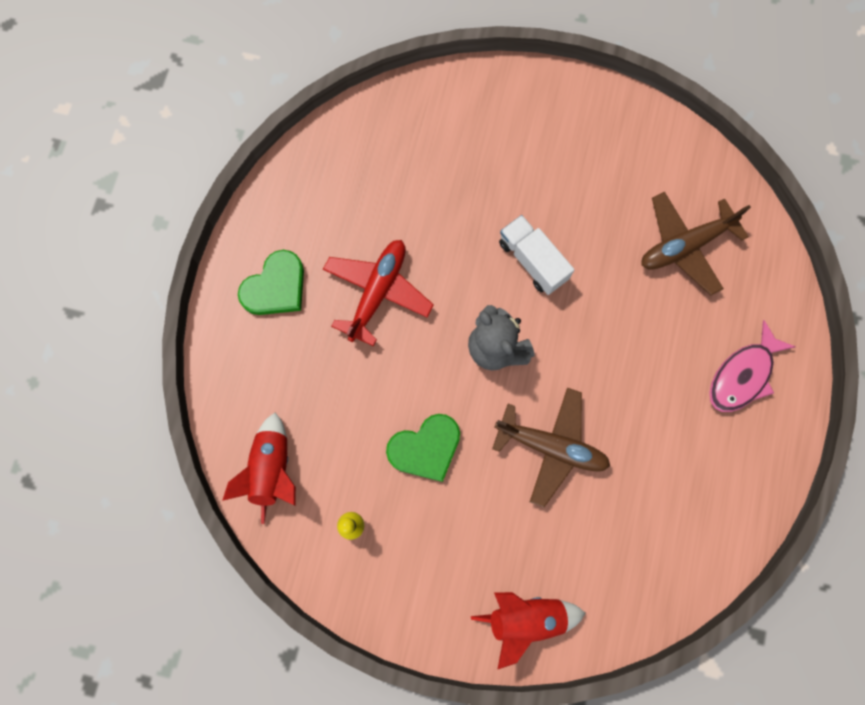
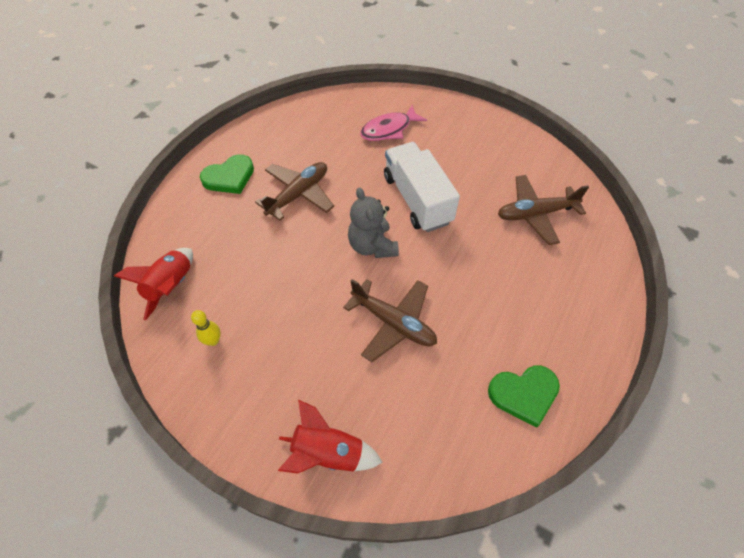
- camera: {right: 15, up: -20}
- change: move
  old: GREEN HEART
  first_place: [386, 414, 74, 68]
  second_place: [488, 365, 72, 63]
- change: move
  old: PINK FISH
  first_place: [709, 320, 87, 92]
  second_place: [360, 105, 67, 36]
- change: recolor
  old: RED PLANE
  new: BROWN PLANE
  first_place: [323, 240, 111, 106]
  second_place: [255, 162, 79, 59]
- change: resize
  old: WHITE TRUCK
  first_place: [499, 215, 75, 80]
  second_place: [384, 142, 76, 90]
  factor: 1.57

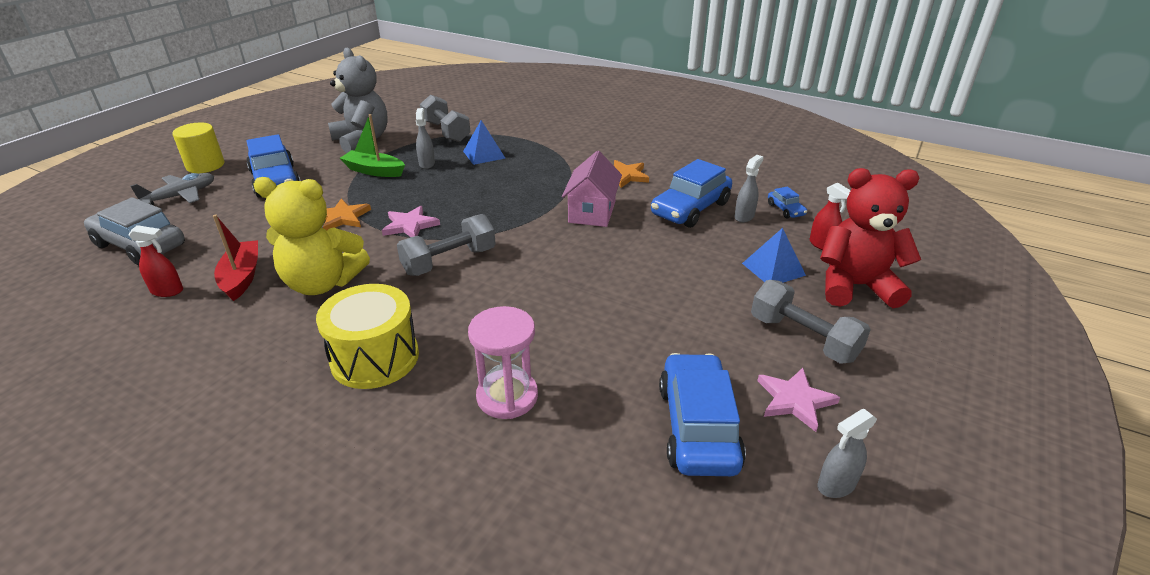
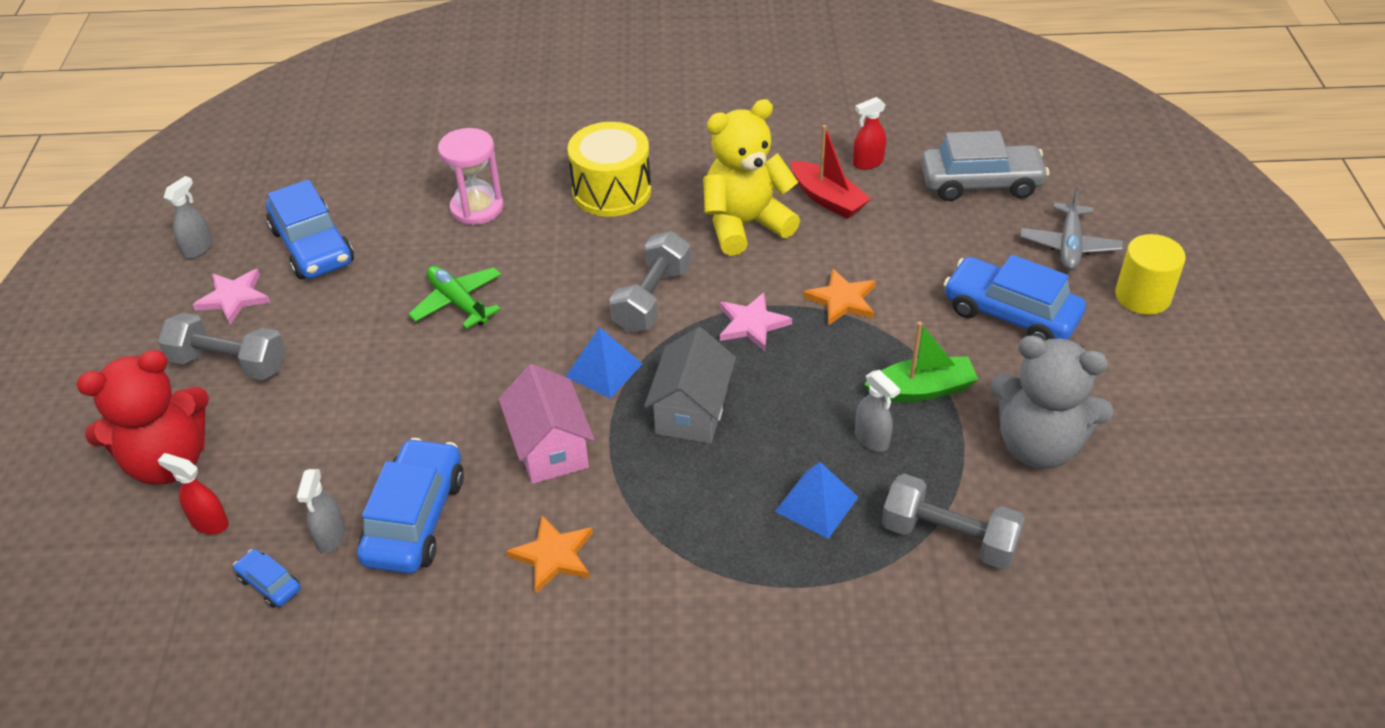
- camera: {right: 150, up: 10}
- change: insert
  new: GREEN PLANE
  second_place: [408, 266, 94, 63]
- change: insert
  new: GREY HOUSE
  second_place: [644, 327, 92, 117]
- change: move
  old: BLUE PYRAMID
  first_place: [742, 228, 64, 55]
  second_place: [565, 327, 77, 72]

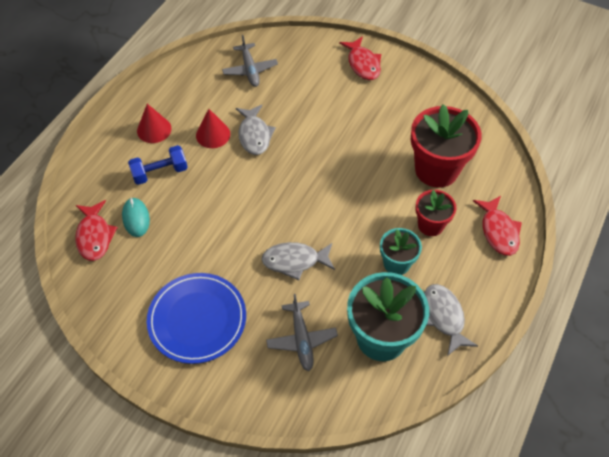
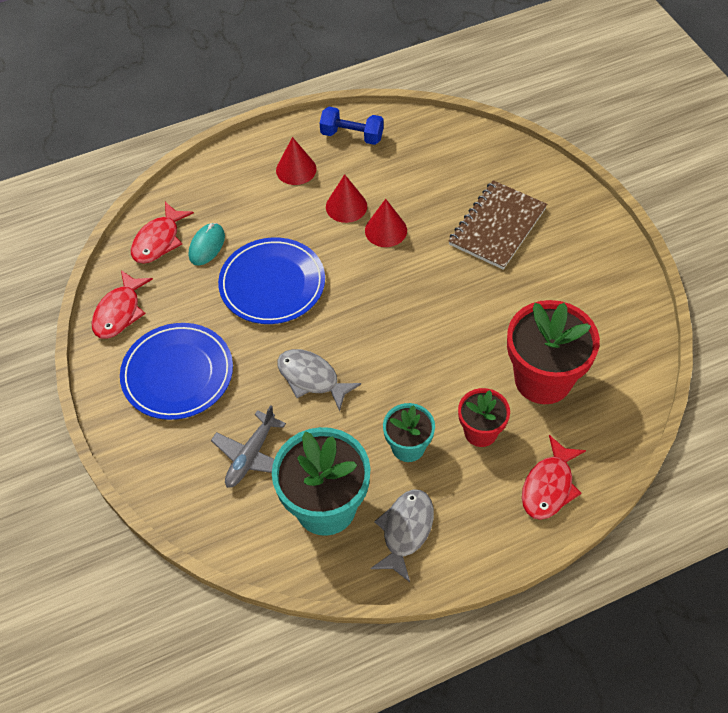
- camera: {right: 40, up: 0}
- change: delete
  old: GREY PLANE
  first_place: [222, 35, 56, 52]
- change: insert
  new: BLUE PLATE
  second_place: [218, 237, 107, 87]
- change: insert
  new: BROWN NOTEBOOK
  second_place: [448, 180, 99, 90]
- change: move
  old: BLUE DUMBBELL
  first_place: [128, 145, 60, 40]
  second_place: [320, 107, 64, 38]
- change: move
  old: RED FISH
  first_place: [339, 36, 42, 44]
  second_place: [92, 270, 61, 69]
- change: replace
  old: GREY FISH
  new: RED CONE
  first_place: [236, 105, 40, 50]
  second_place: [365, 199, 42, 48]

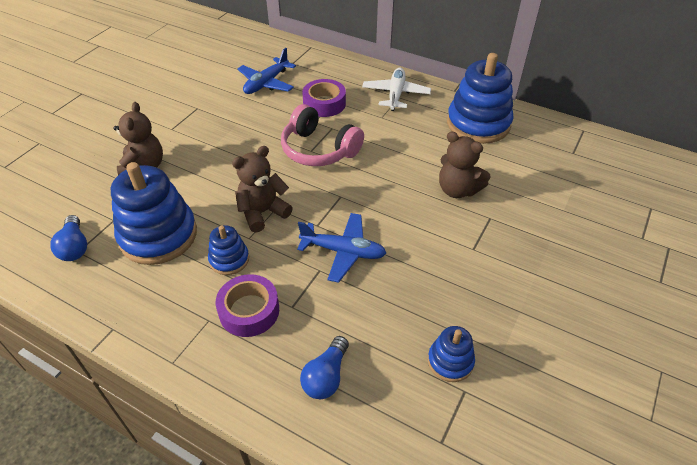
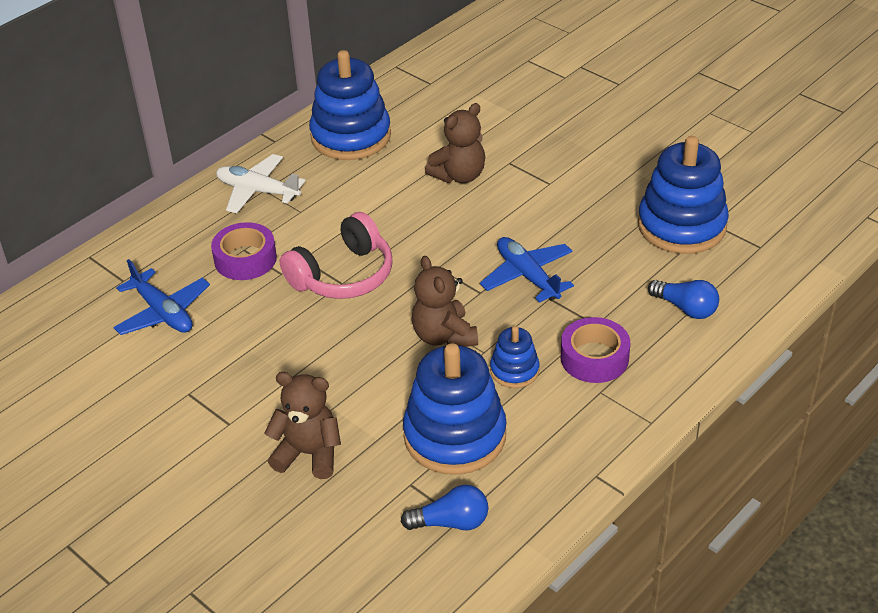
- camera: {right: -75, up: -5}
- change: rotate
  old: BLUE PLANE
  first_place: [297, 213, 89, 70]
  second_place: [480, 237, 94, 66]
  degrees: -60
- change: resize
  old: BLUE STACKING TOY
  first_place: [428, 326, 47, 56]
  second_place: [638, 136, 91, 118]
  factor: 2.0

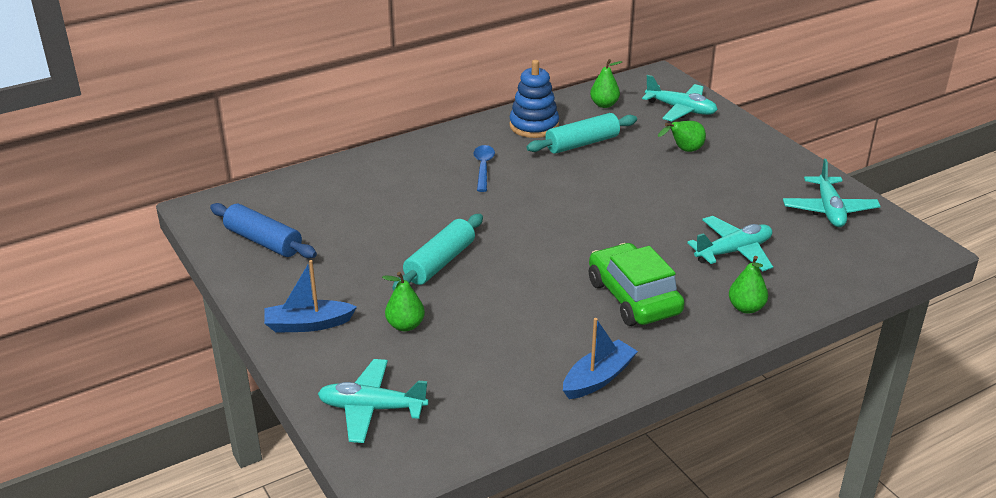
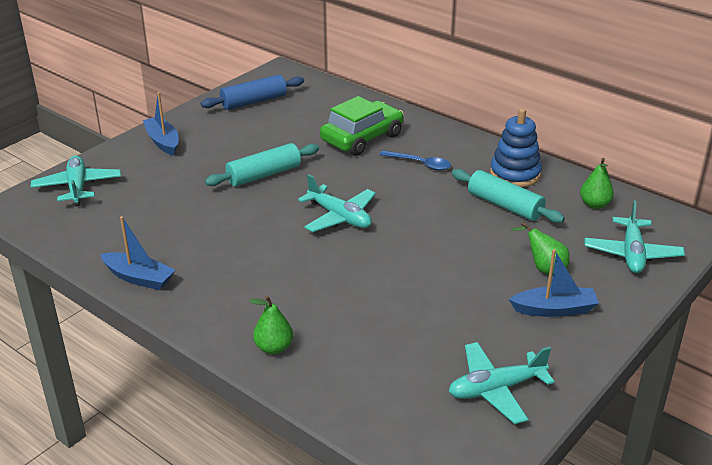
- camera: {right: 70, up: 0}
- change: delete
  old: GREEN PEAR
  first_place: [382, 272, 43, 59]
- change: insert
  new: BLUE BOAT
  second_place: [509, 249, 90, 68]
- change: move
  old: GREEN CAR
  first_place: [589, 243, 96, 83]
  second_place: [320, 96, 83, 60]
- change: move
  old: TURQUOISE PLANE
  first_place: [687, 216, 86, 55]
  second_place: [298, 174, 78, 58]
- change: rotate
  old: BLUE ROLLING PIN
  first_place: [210, 203, 107, 55]
  second_place: [201, 75, 103, 35]
  degrees: 45
- change: rotate
  old: TURQUOISE ROLLING PIN
  first_place: [392, 214, 91, 76]
  second_place: [205, 143, 114, 44]
  degrees: -45
- change: rotate
  old: BLUE SPOON
  first_place: [474, 145, 21, 47]
  second_place: [379, 150, 72, 21]
  degrees: 45

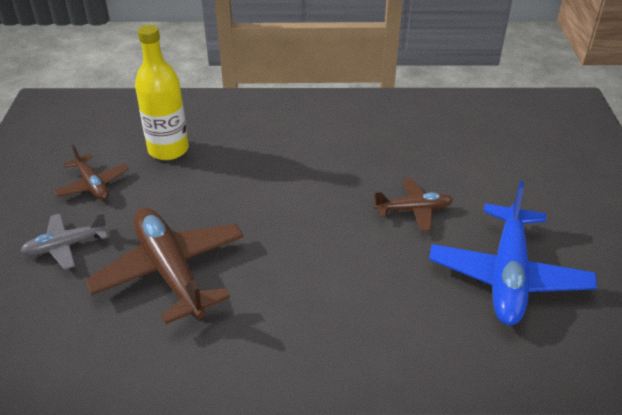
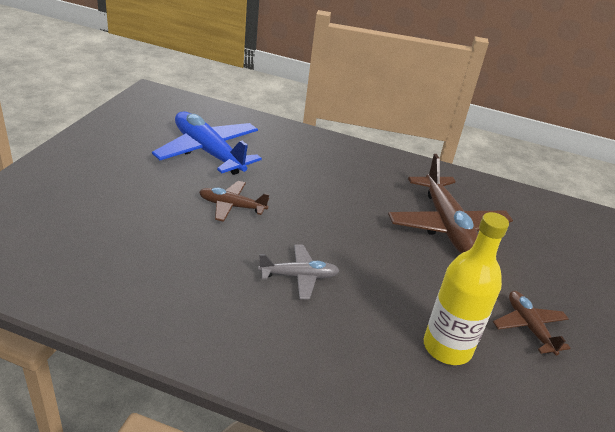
- camera: {right: -165, up: -5}
- change: move
  old: GREY PLANE
  first_place: [21, 212, 87, 58]
  second_place: [258, 244, 81, 55]
- change: rotate
  old: BLUE PLANE
  first_place: [429, 181, 168, 144]
  second_place: [152, 112, 110, 63]
  degrees: -75

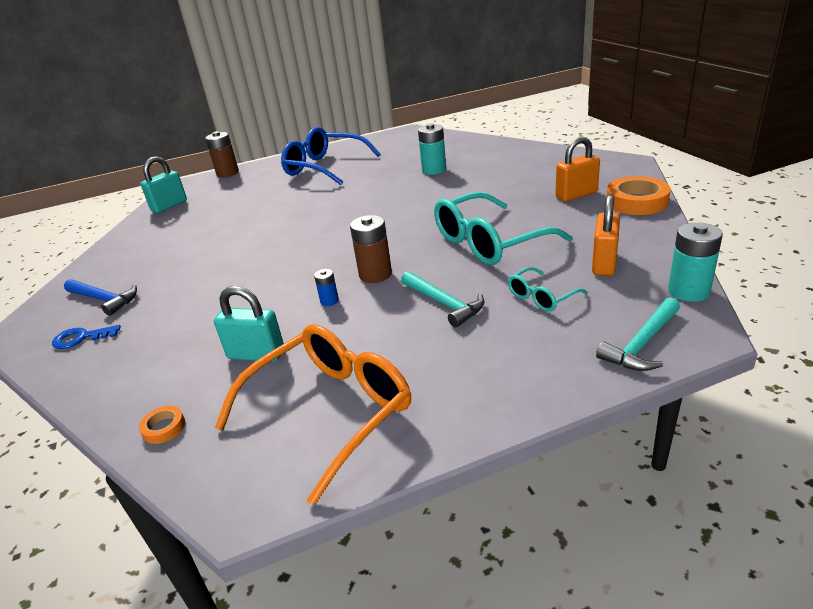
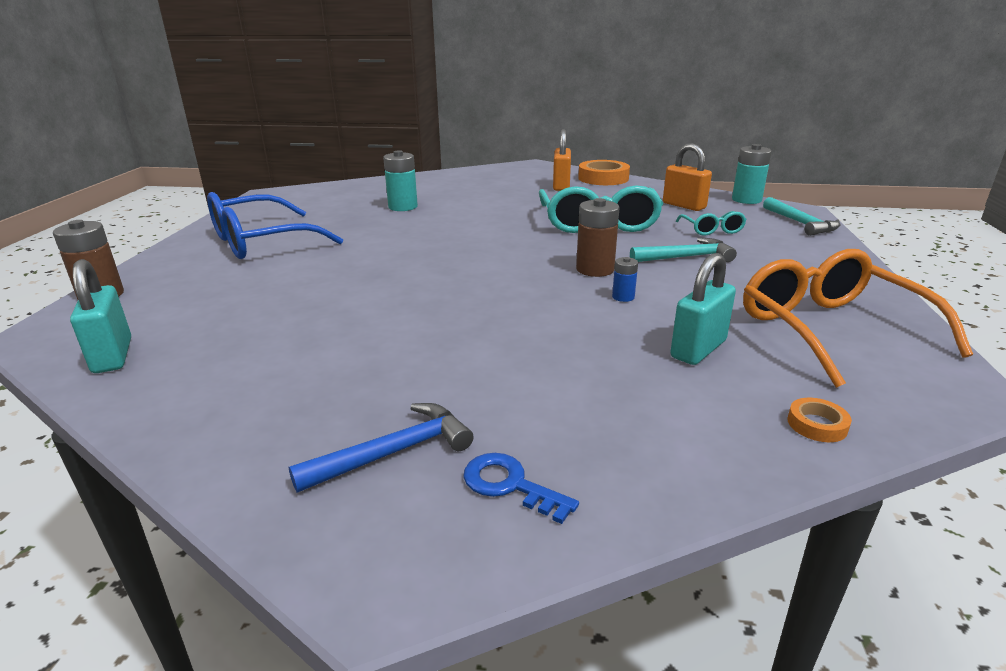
- camera: {right: -65, up: -5}
- change: rotate
  old: BLUE KEY
  first_place: [52, 325, 69, 24]
  second_place: [463, 453, 116, 71]
  degrees: 105

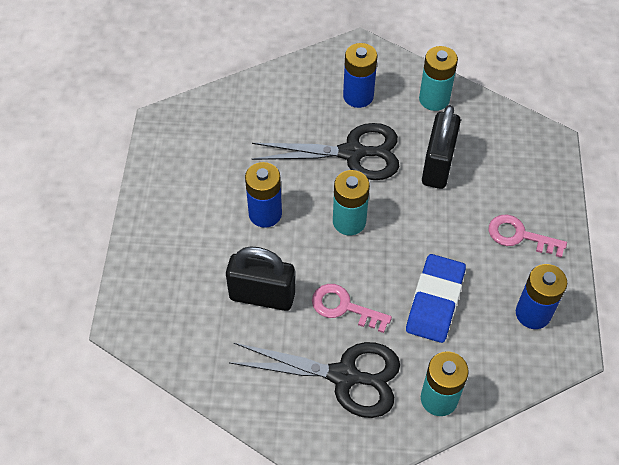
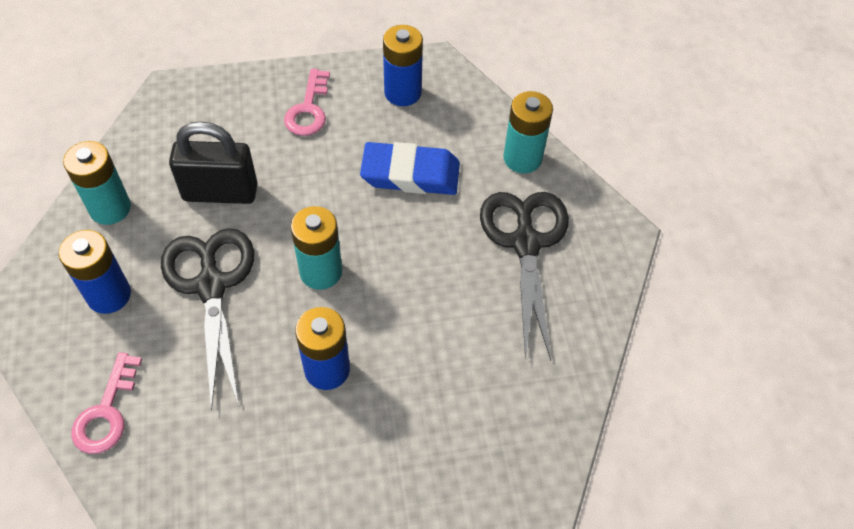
- camera: {right: -105, up: 0}
- change: delete
  old: BLACK PADLOCK
  first_place: [226, 247, 69, 64]
- change: move
  old: PINK KEY
  first_place: [312, 284, 80, 49]
  second_place: [71, 352, 71, 102]

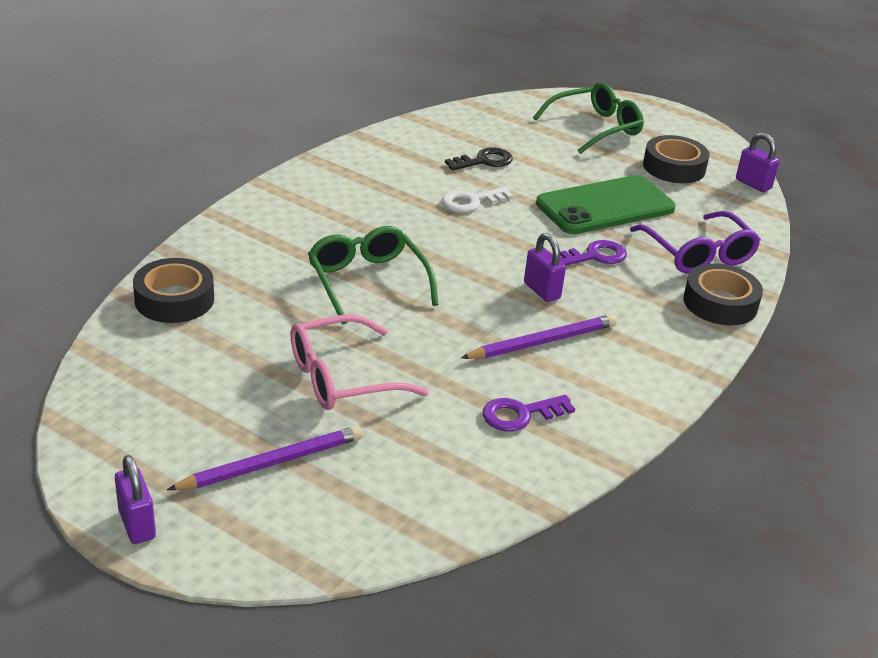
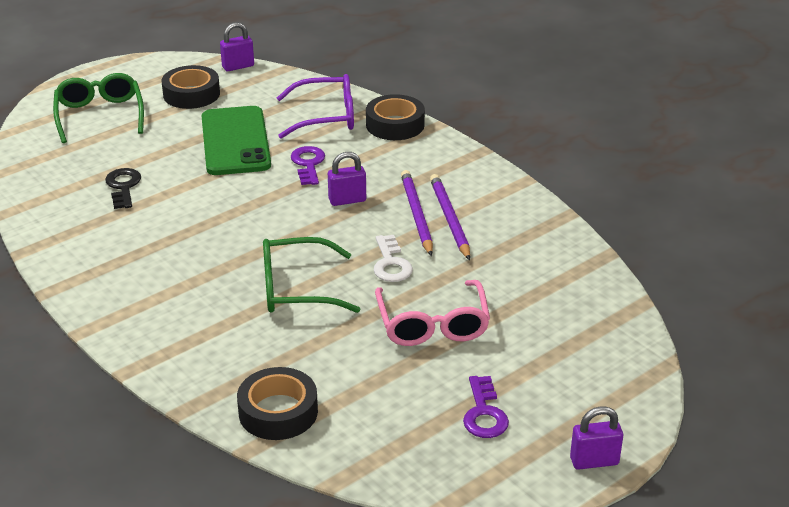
- camera: {right: -70, up: 0}
- change: move
  old: PURPLE PENCIL
  first_place: [167, 426, 196, 64]
  second_place: [430, 174, 40, 86]
- change: move
  old: WHITE KEY
  first_place: [442, 187, 72, 25]
  second_place: [374, 235, 39, 47]
- change: move
  old: PURPLE KEY
  first_place: [482, 395, 93, 36]
  second_place: [463, 376, 46, 62]

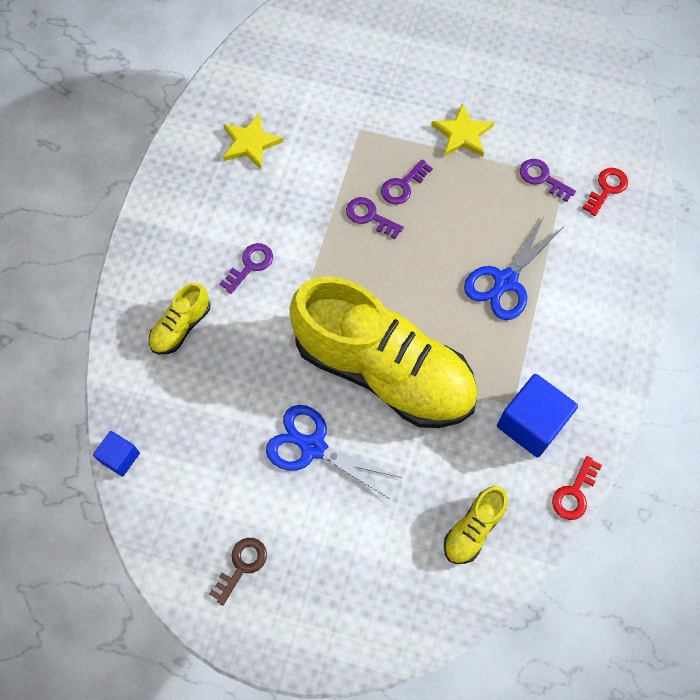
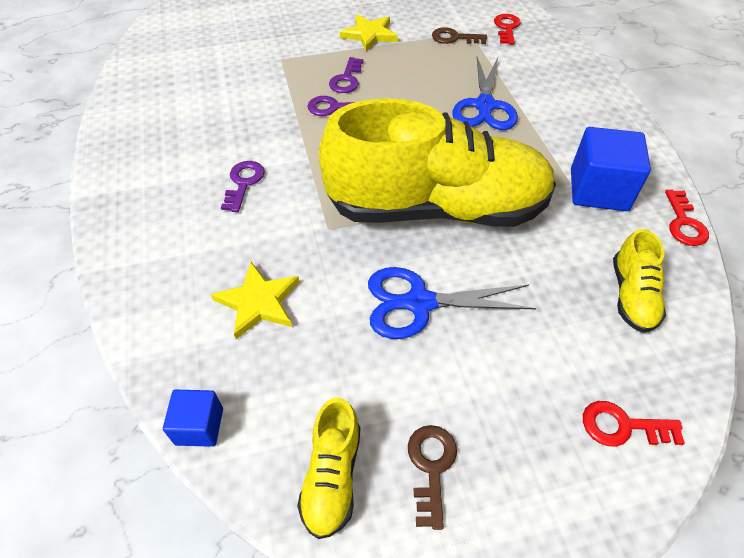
- camera: {right: -30, up: -15}
- change: insert
  new: RED KEY
  second_place: [583, 401, 102, 46]
- change: move
  old: YELLOW SHOE
  first_place: [149, 283, 61, 71]
  second_place: [297, 397, 63, 142]
- change: move
  old: YELLOW STAR
  first_place: [223, 113, 61, 56]
  second_place: [211, 262, 88, 77]
- change: recolor
  old: PURPLE KEY
  new: BROWN KEY
  first_place: [520, 159, 56, 43]
  second_place: [432, 27, 55, 17]

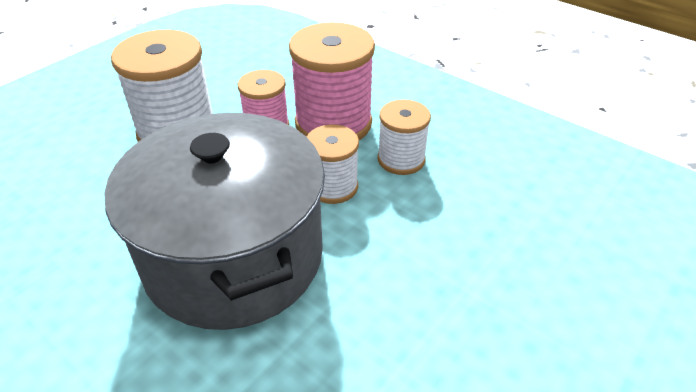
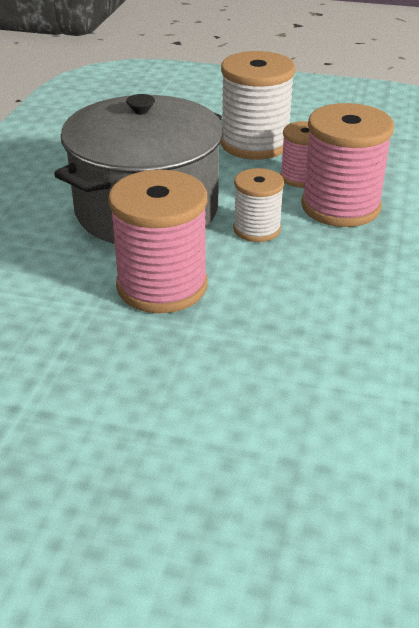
- camera: {right: 65, up: -5}
- change: delete
  old: WHITE SPOOL
  first_place: [378, 99, 53, 76]
- change: insert
  new: PINK SPOOL
  second_place: [108, 170, 100, 143]

